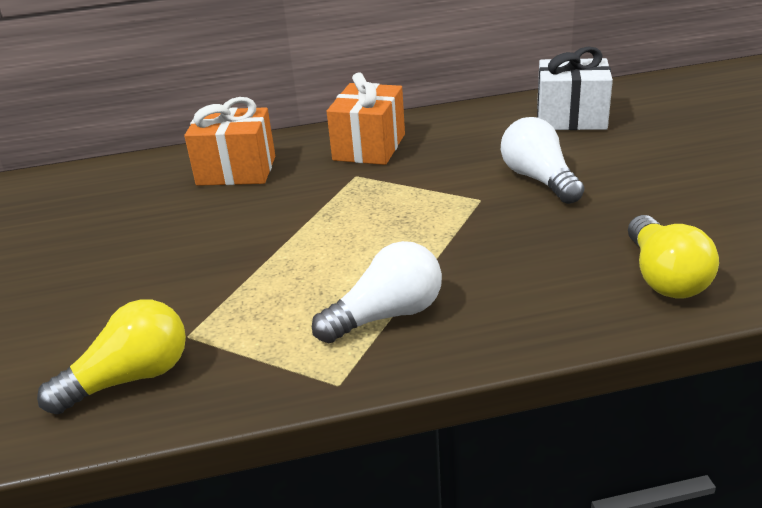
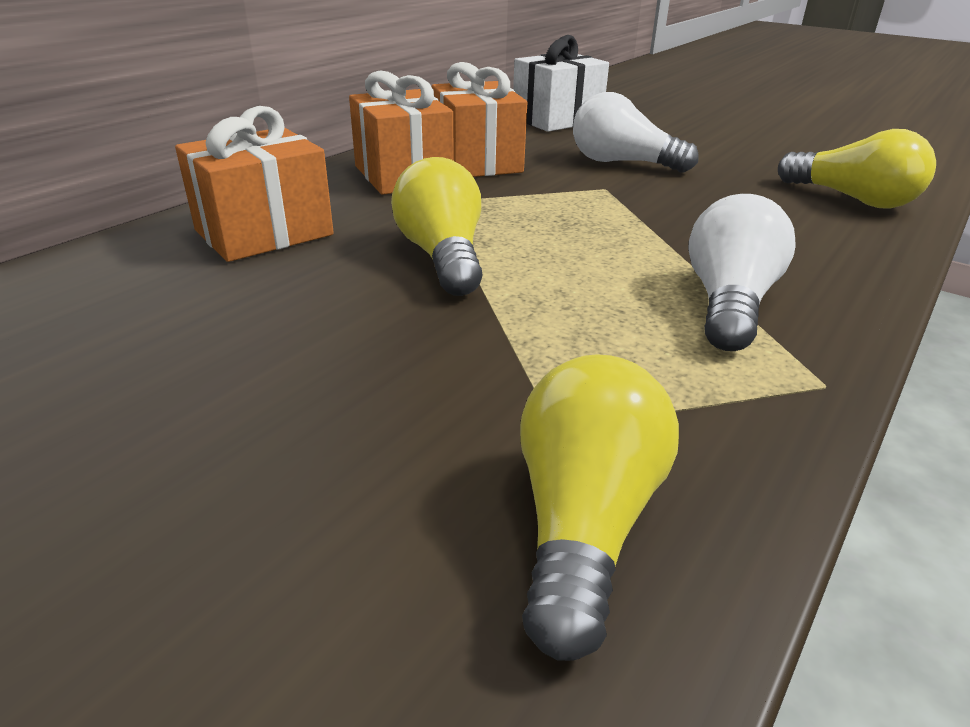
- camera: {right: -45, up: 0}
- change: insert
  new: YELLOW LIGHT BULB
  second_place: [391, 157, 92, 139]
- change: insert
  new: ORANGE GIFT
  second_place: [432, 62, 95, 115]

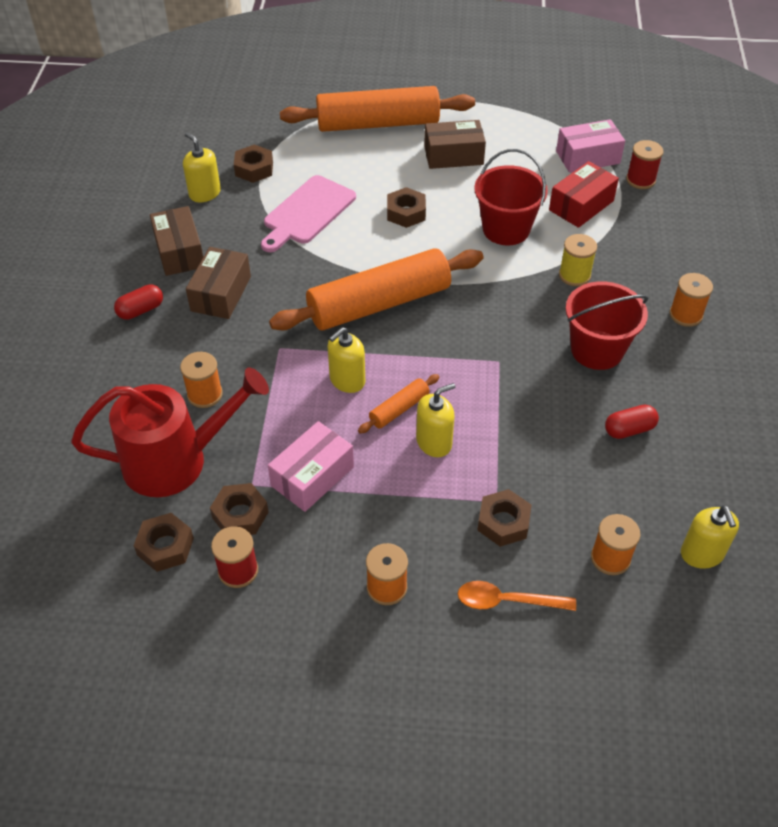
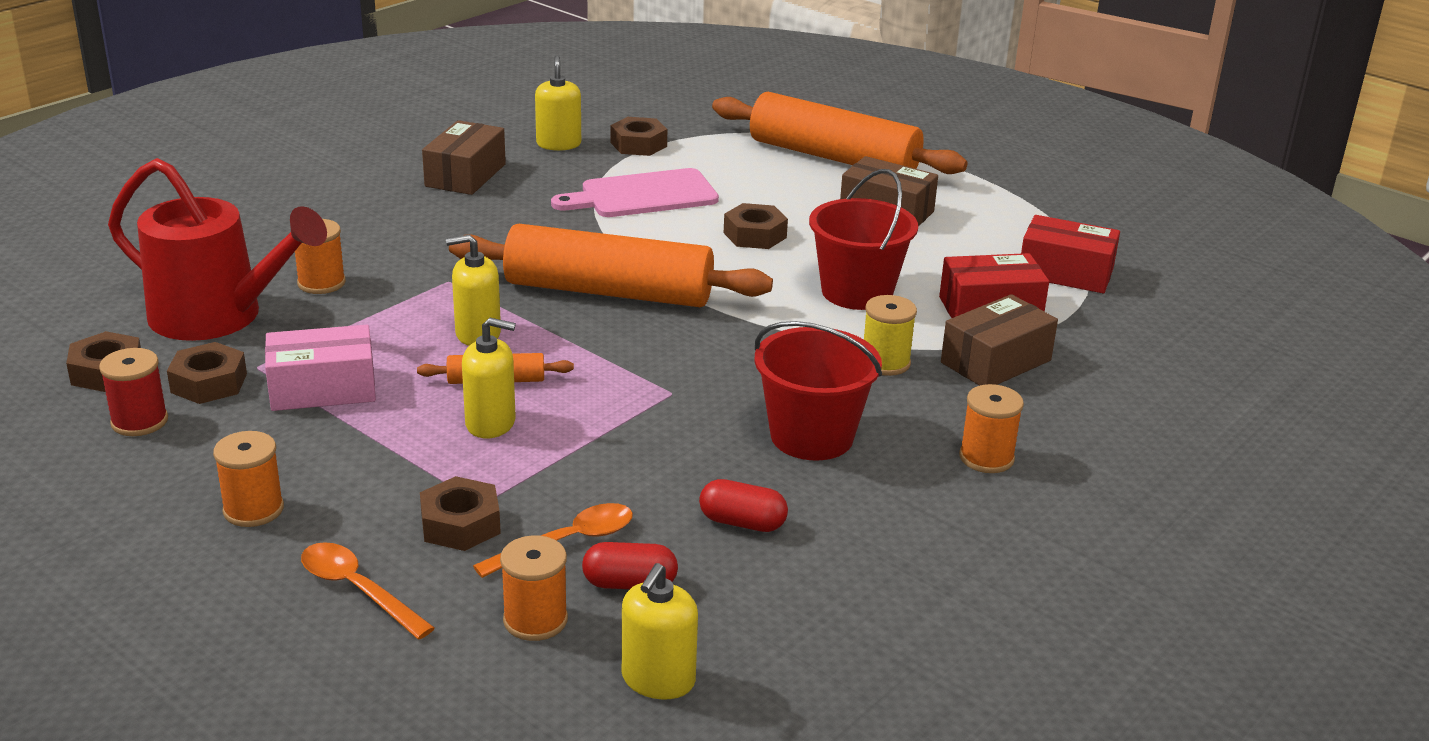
- camera: {right: 35, up: -20}
- change: delete
  old: RED SPOOL
  first_place: [626, 140, 37, 49]
- change: insert
  new: ORANGE SPOON
  second_place: [473, 503, 160, 75]
- change: move
  old: RED CAPSULE
  first_place: [114, 284, 49, 36]
  second_place: [582, 542, 96, 47]
- change: move
  old: BROWN BOX
  first_place: [186, 247, 65, 72]
  second_place: [941, 294, 117, 92]
- change: recolor
  old: PINK BOX
  new: RED BOX
  first_place: [556, 119, 69, 54]
  second_place: [1021, 215, 99, 78]

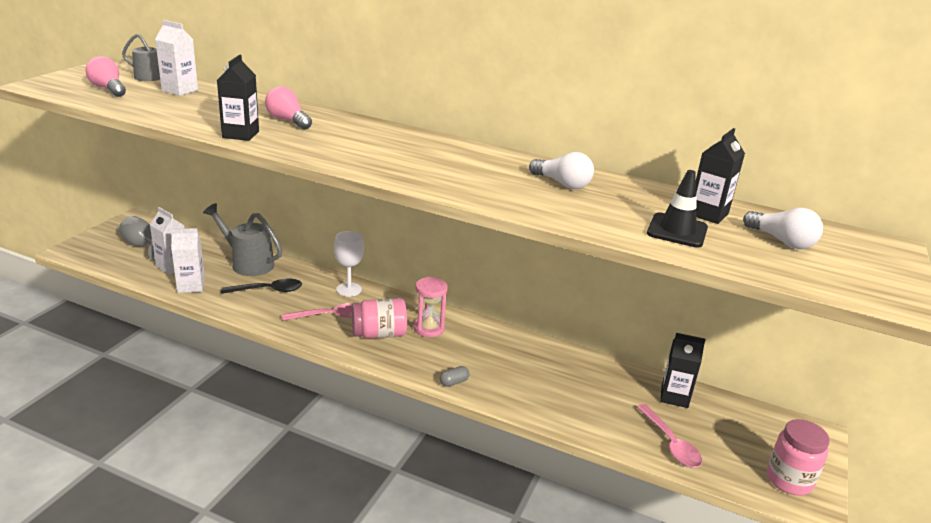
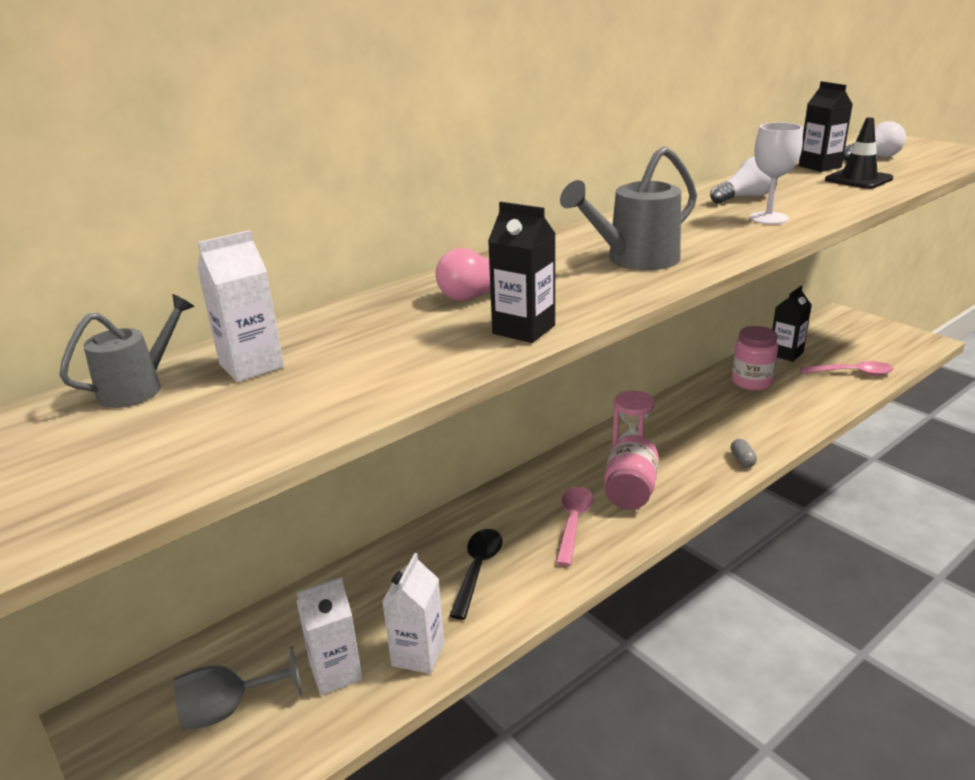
- camera: {right: -60, up: 0}
- change: delete
  old: PINK LIGHT BULB
  first_place: [86, 56, 40, 41]
- change: move
  old: GREY WATERING CAN
  first_place: [203, 203, 79, 73]
  second_place: [560, 146, 137, 124]
- change: move
  old: WHITE GOBLET
  first_place: [334, 231, 30, 66]
  second_place: [749, 122, 54, 103]
- change: move
  old: PINK JAR
  first_place: [767, 419, 63, 77]
  second_place: [732, 326, 46, 65]

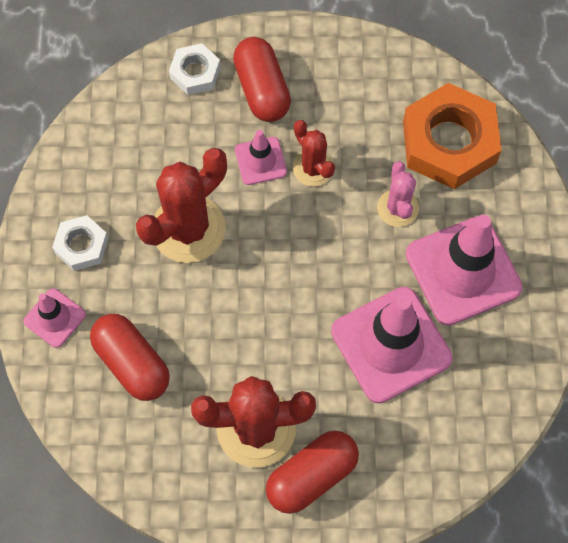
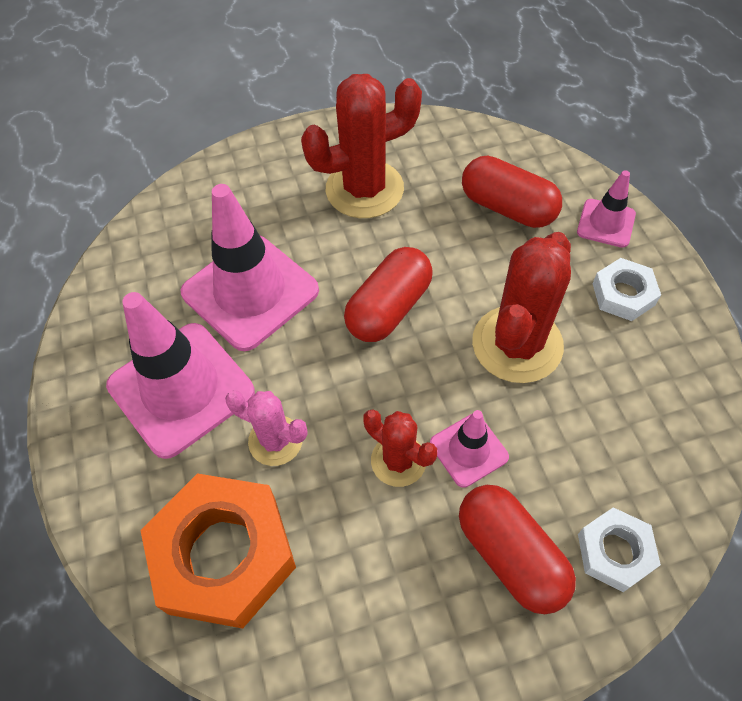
- camera: {right: 165, up: -10}
- change: move
  old: RED CAPSULE
  first_place: [266, 431, 93, 83]
  second_place: [344, 247, 89, 95]
- change: rotate
  old: PINK CACTUS
  first_place: [377, 161, 42, 66]
  second_place: [225, 391, 83, 75]
  degrees: -45

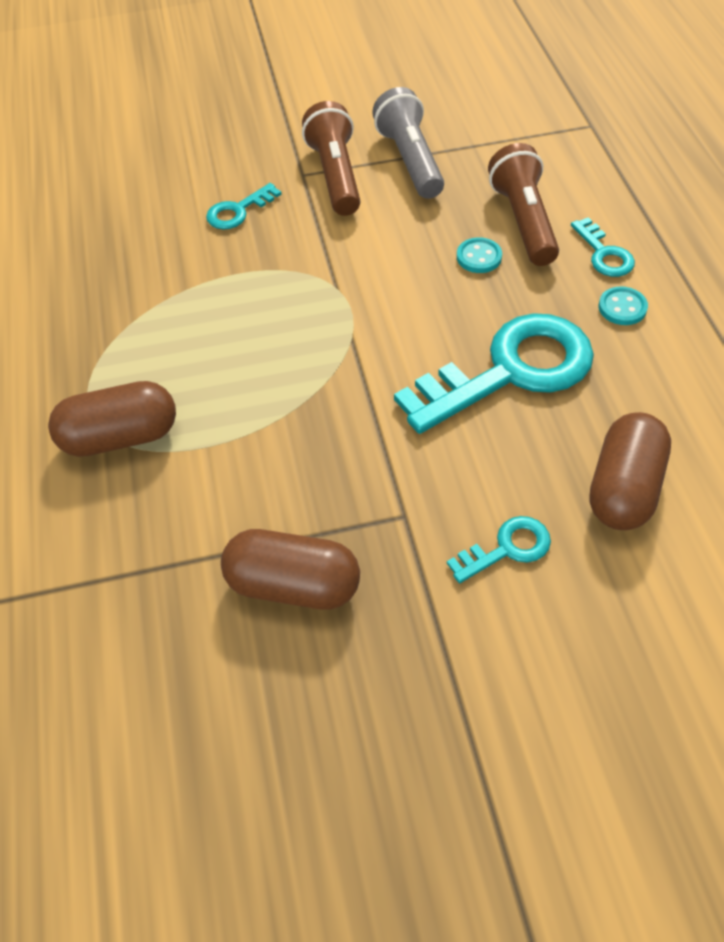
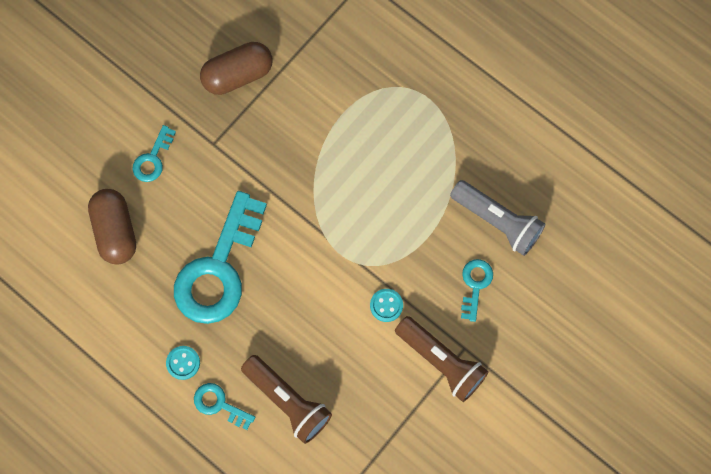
- camera: {right: 140, up: 20}
- change: delete
  old: BROWN CAPSULE
  first_place: [48, 381, 128, 76]
- change: move
  old: GREY FLASHLIGHT
  first_place: [372, 87, 72, 112]
  second_place: [450, 180, 95, 76]
- change: move
  old: TURQUOISE BUTTON
  first_place: [457, 237, 45, 36]
  second_place: [370, 289, 33, 33]

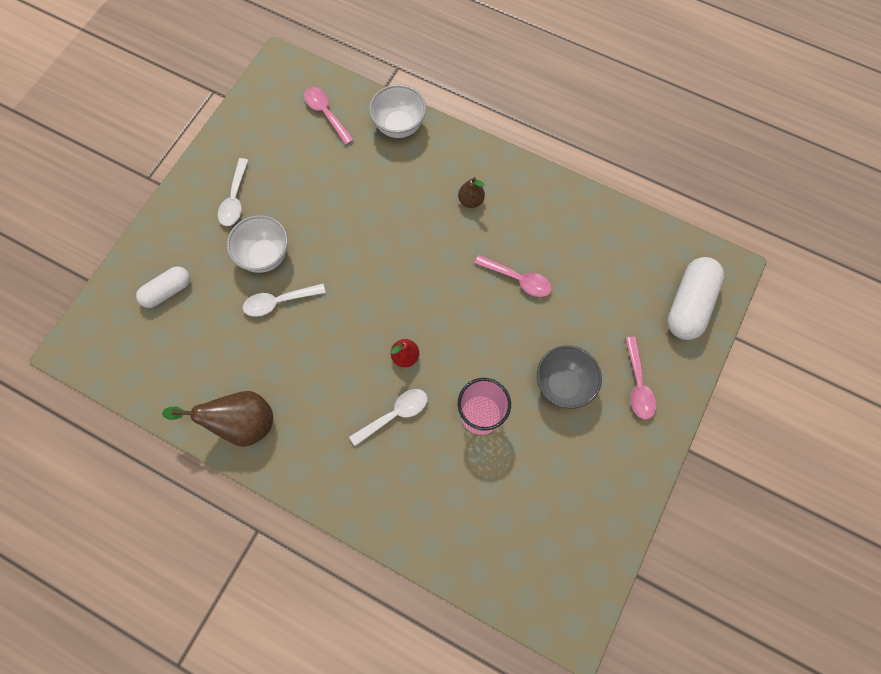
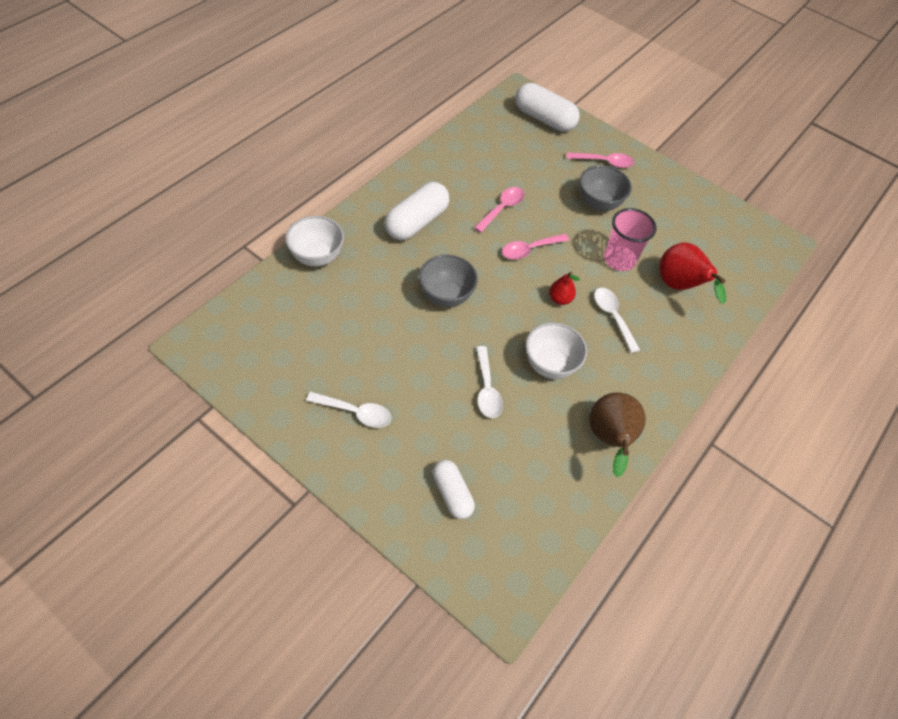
- camera: {right: -85, up: -15}
- change: insert
  new: GREY BOWL
  second_place: [419, 255, 59, 52]
- change: insert
  new: RED PEAR
  second_place: [659, 242, 67, 62]
- change: move
  old: WHITE BOWL
  first_place: [227, 215, 61, 58]
  second_place: [525, 322, 62, 57]
- change: move
  old: PINK SPOON
  first_place: [304, 87, 50, 58]
  second_place: [502, 234, 67, 25]
- change: replace
  old: BROWN PEAR
  new: WHITE CAPSULE
  first_place: [458, 177, 27, 31]
  second_place: [385, 182, 64, 58]

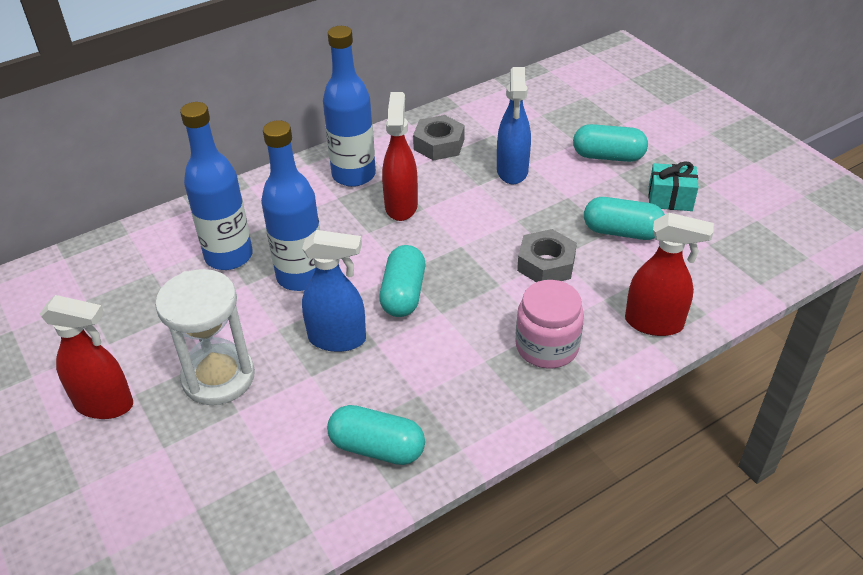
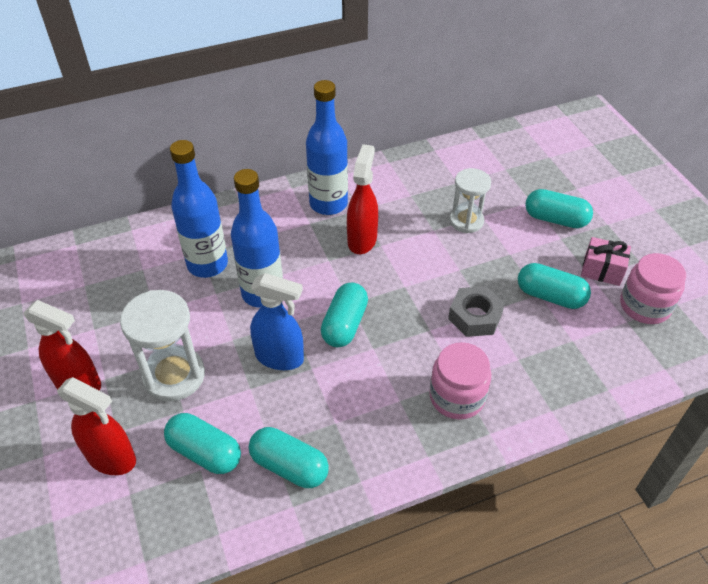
- camera: {right: 10, up: 5}
- change: delete
  old: GREY NUT
  first_place: [413, 115, 52, 46]
- change: insert
  new: TURQUOISE CAPSULE
  second_place: [164, 413, 77, 61]
- change: insert
  new: PINK JAR
  second_place: [620, 253, 66, 71]
- change: move
  old: RED SPRAY BOTTLE
  first_place: [625, 213, 89, 123]
  second_place: [57, 377, 79, 98]
- change: replace
  old: BLUE SPRAY BOTTLE
  new: WHITE HOURGLASS
  first_place: [497, 67, 34, 117]
  second_place: [450, 168, 41, 65]
- change: recolor
  old: TURQUOISE GIFT
  new: PINK GIFT
  first_place: [648, 161, 51, 50]
  second_place: [581, 237, 50, 49]

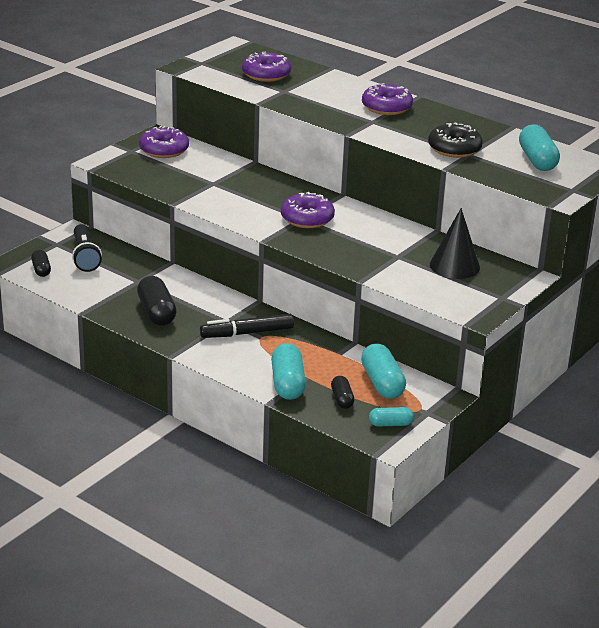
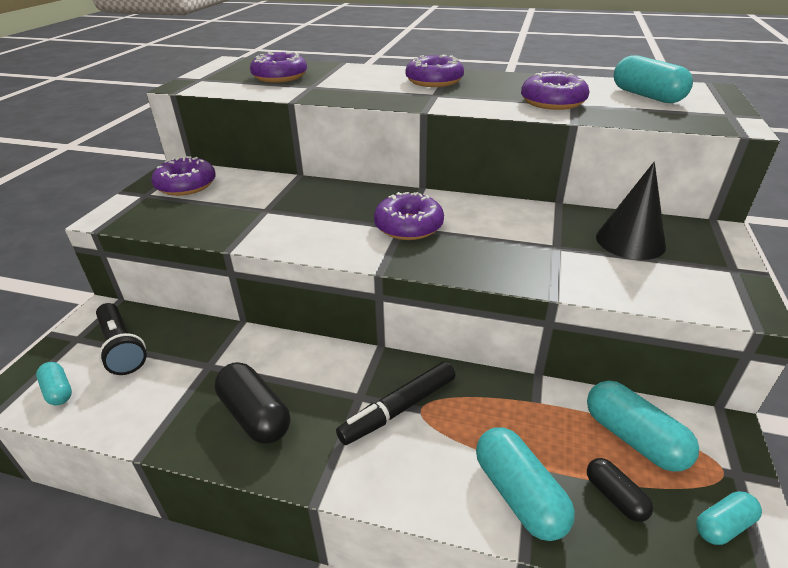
- camera: {right: -20, up: 5}
- change: recolor
  old: BLACK CAPSULE
  new: TURQUOISE CAPSULE
  first_place: [31, 250, 20, 27]
  second_place: [36, 362, 36, 43]
- change: recolor
  old: BLACK DONUT
  new: PURPLE DONUT
  first_place: [428, 122, 55, 36]
  second_place: [521, 71, 68, 39]

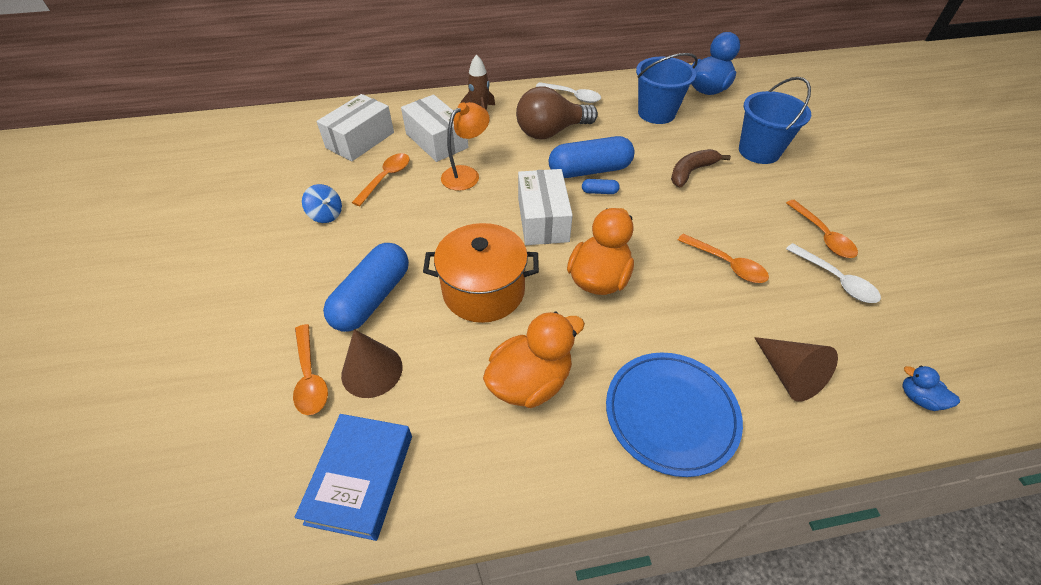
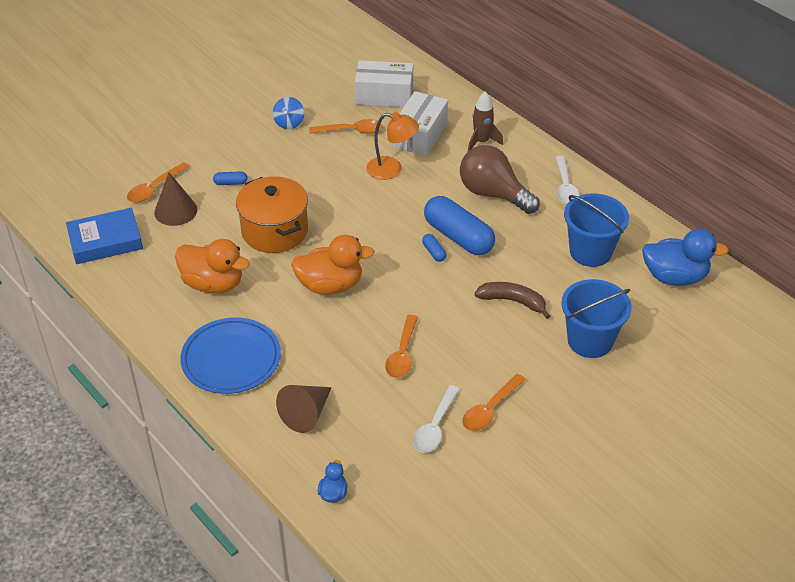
- camera: {right: 60, up: -5}
- change: delete
  old: WHITE BOX
  first_place: [518, 169, 55, 76]
- change: resize
  old: BLUE CAPSULE
  first_place: [323, 243, 86, 89]
  second_place: [213, 171, 35, 14]
  factor: 0.42

